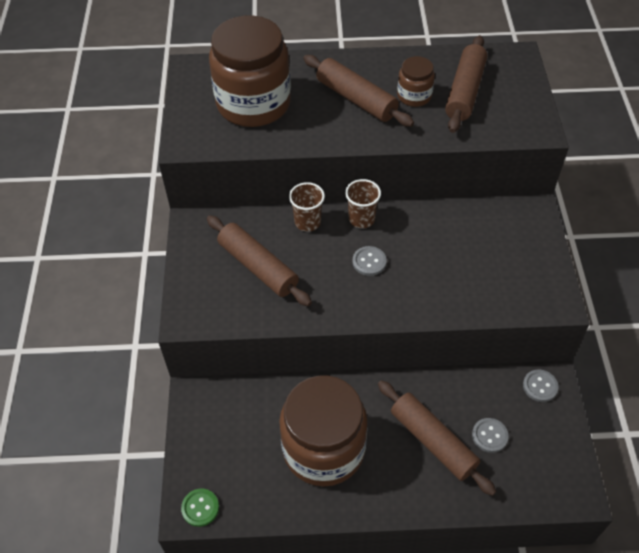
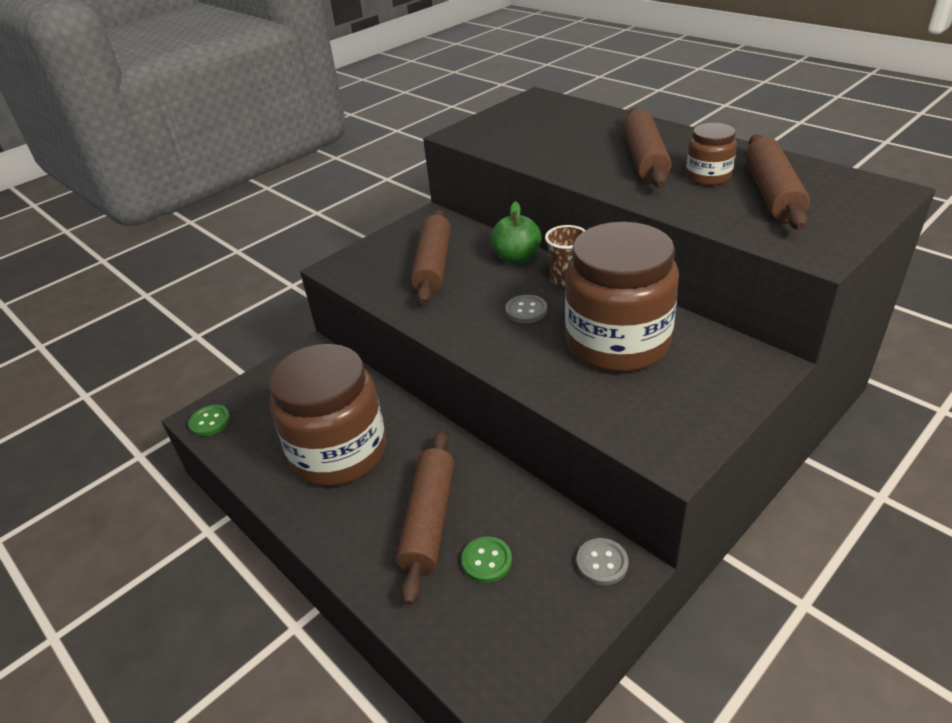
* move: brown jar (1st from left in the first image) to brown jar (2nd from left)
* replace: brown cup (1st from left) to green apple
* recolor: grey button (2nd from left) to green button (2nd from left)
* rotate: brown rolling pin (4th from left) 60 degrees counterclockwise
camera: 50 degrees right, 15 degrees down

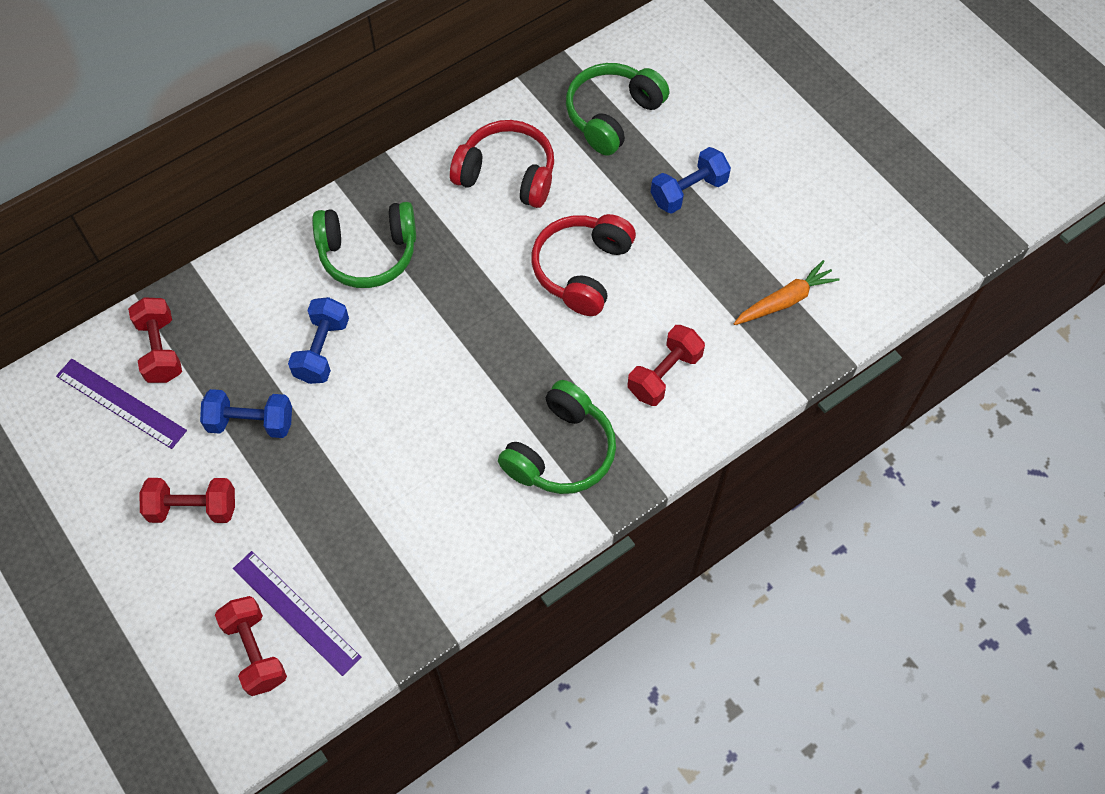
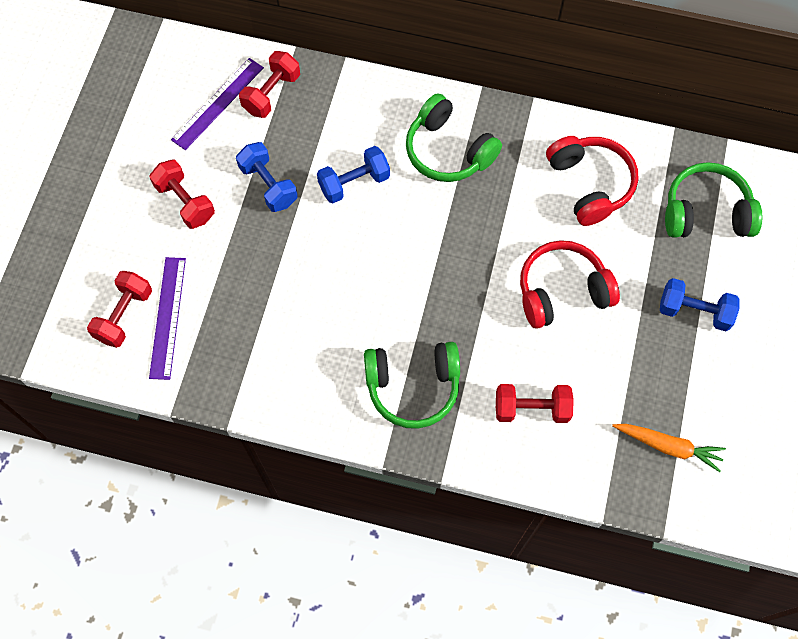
* rotate: purple ruler (1st from left in the first image) 45 degrees clockwise
camera: 50 degrees right, 5 degrees up

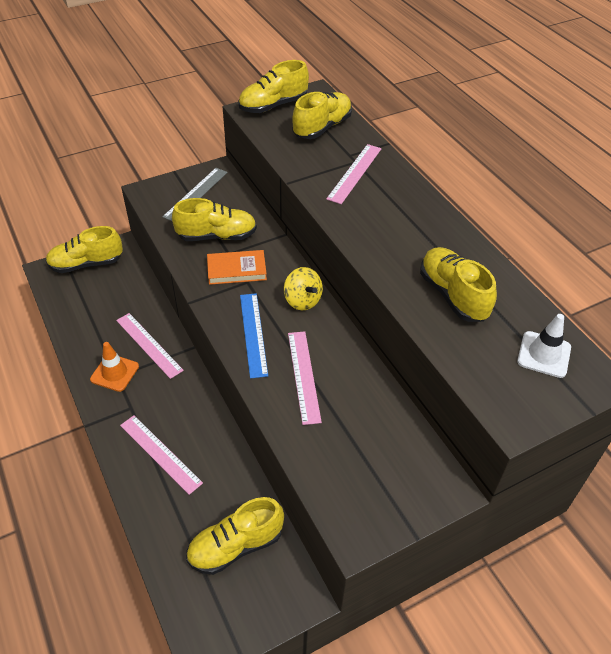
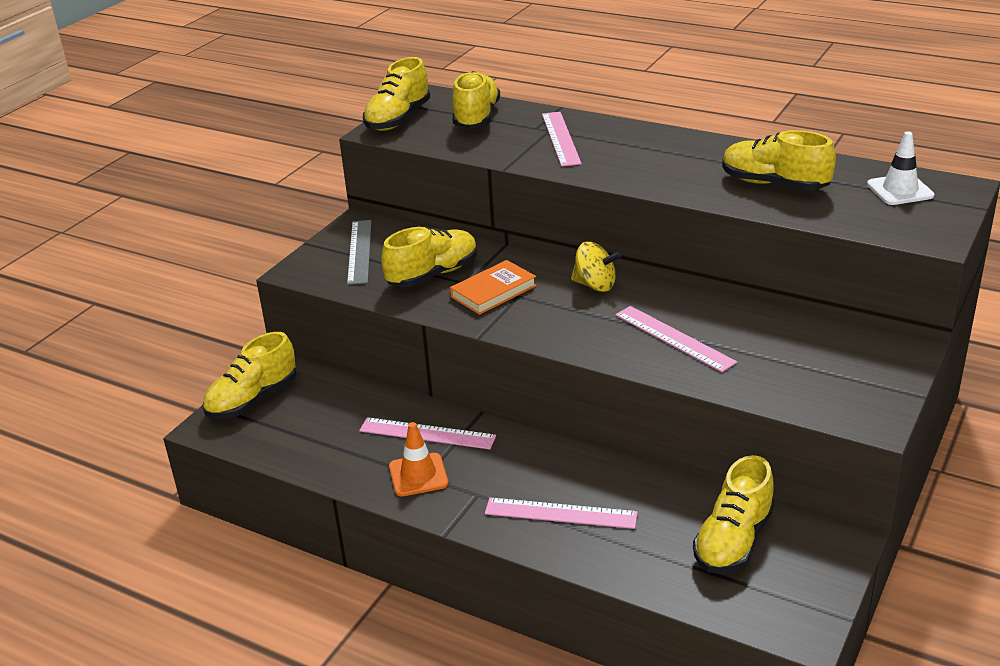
* delete: blue ruler
camera: 30 degrees left, 15 degrees down

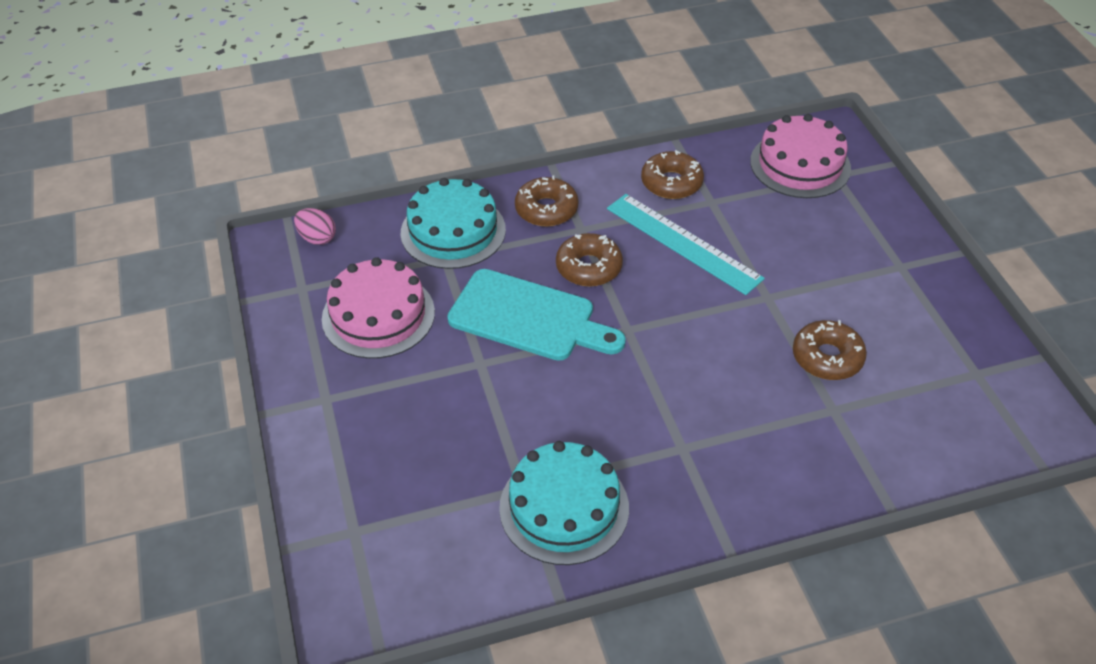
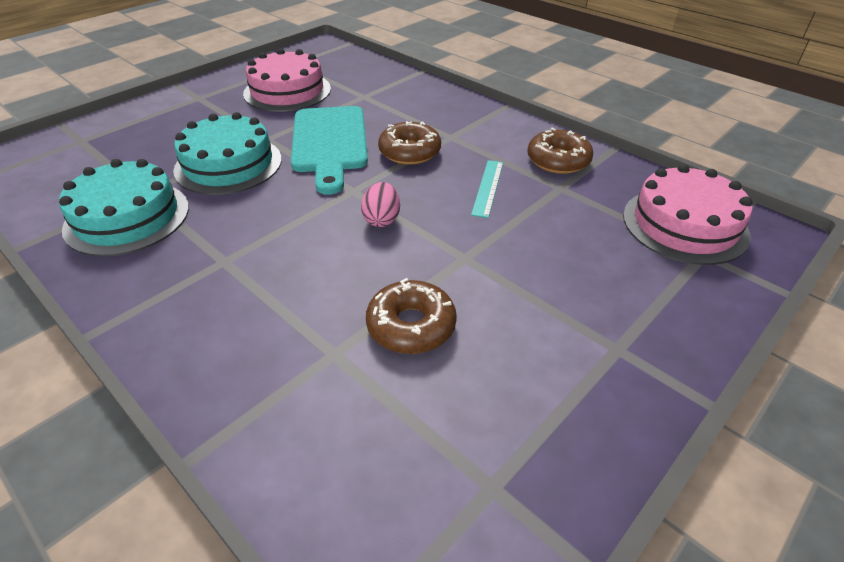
* delete: brown donut (1st from left)
* move: pink egg
* move: turquoise cake (1st from left in the first image) to turquoise cake (2nd from left)
* resize: turquoise ruler x0.53
camera: 60 degrees right, 5 degrees down

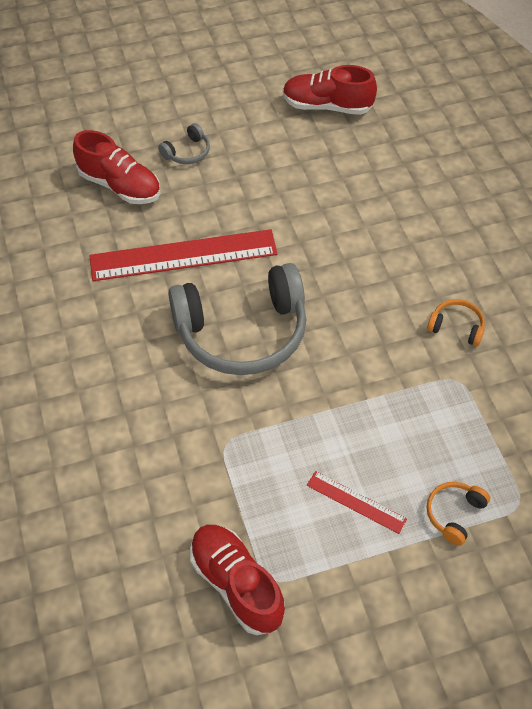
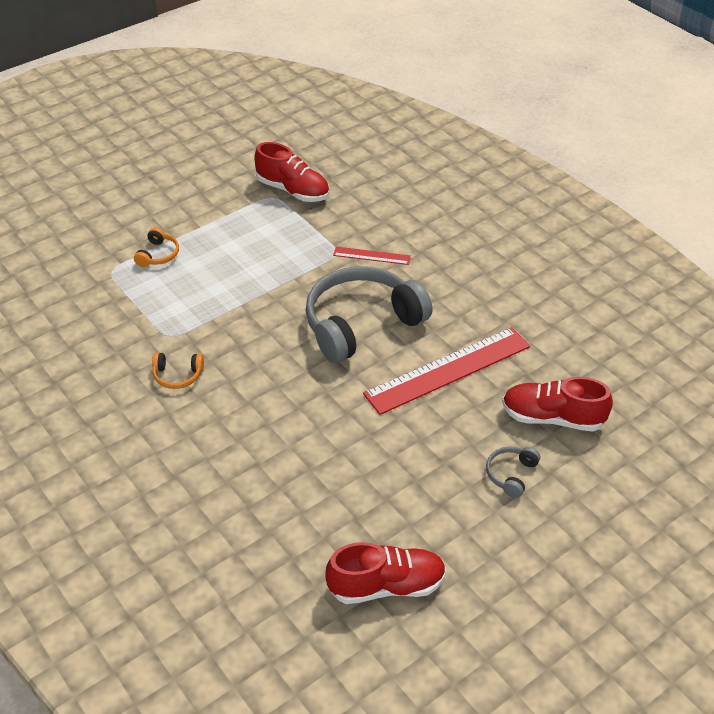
* move: red ruler (2nd from left in the first image) to red ruler (1st from left)
camera: 160 degrees right, 10 degrees down

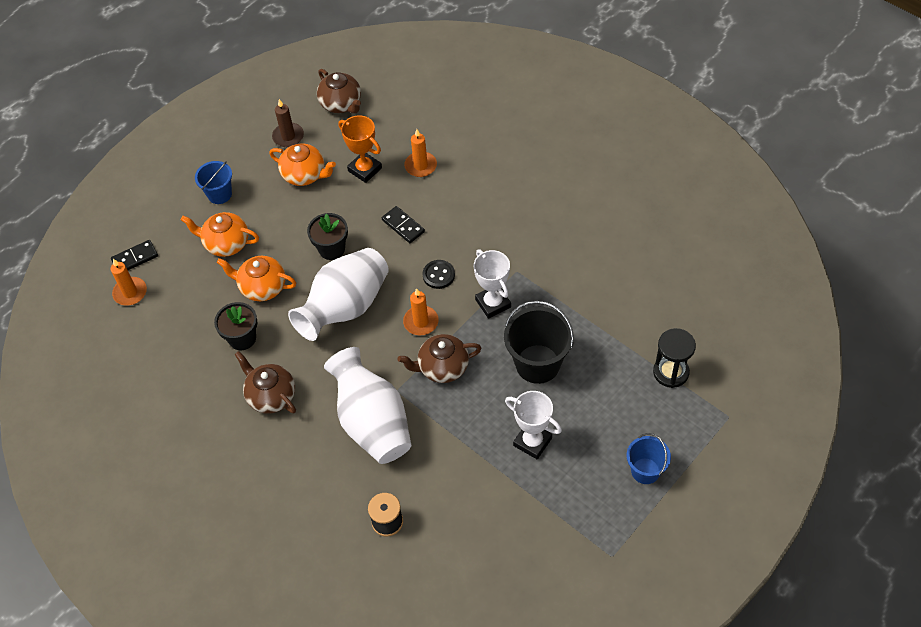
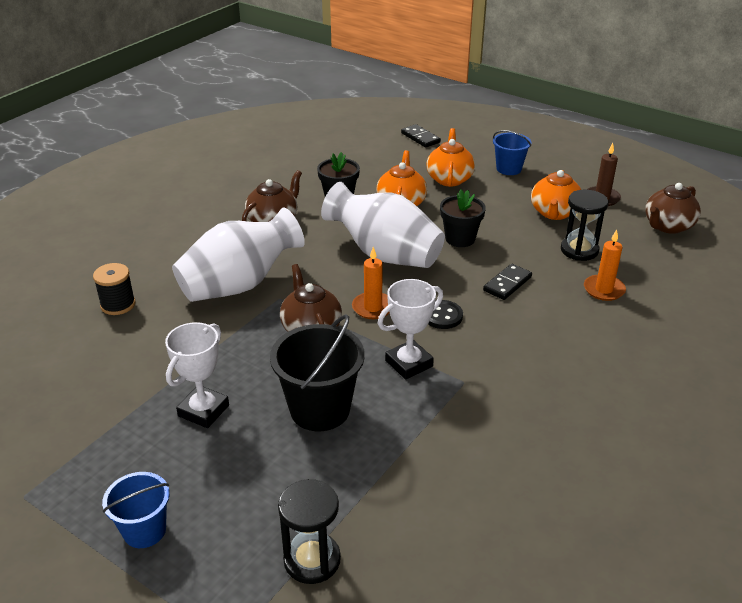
* delete: orange candle (1st from left)
* replace: orange trophy to black hourglass (2nd from left)
camera: 80 degrees right, 20 degrees down

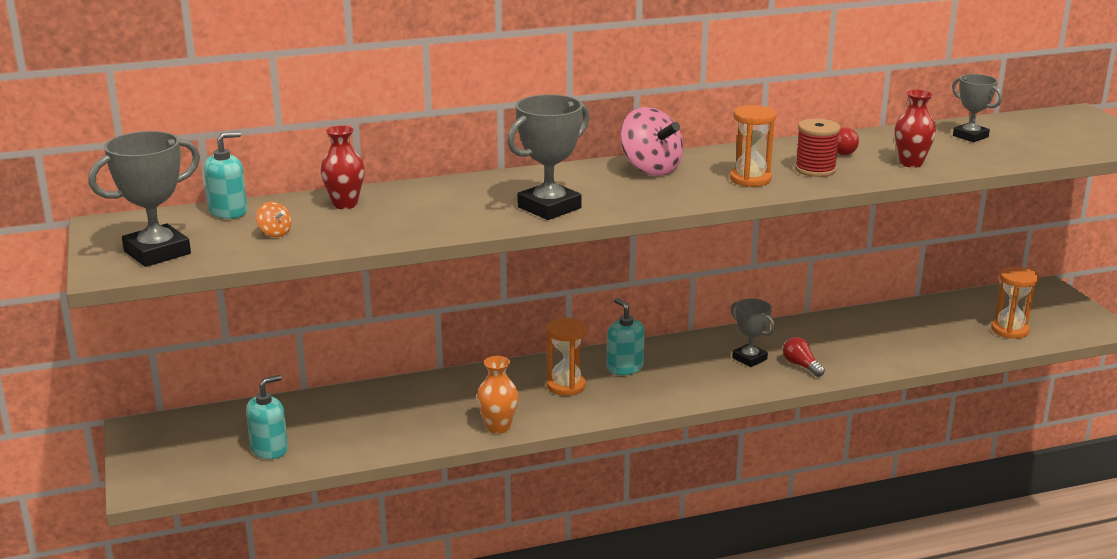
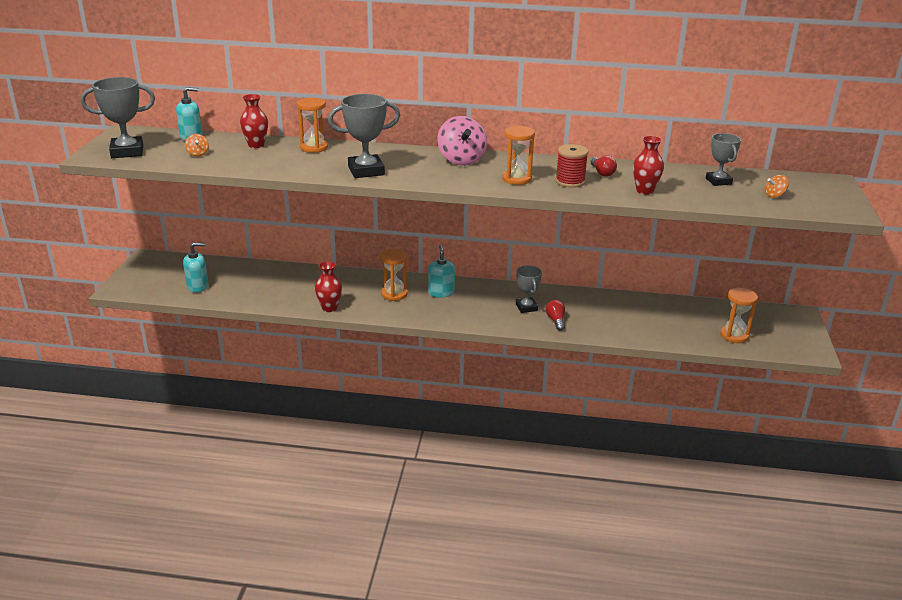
* insert: orange hourglass (1st from left)
* insert: orange spinning top (2nd from left)
* recolor: orange vase to red vase (2nd from left)
camera: 25 degrees right, 5 degrees up

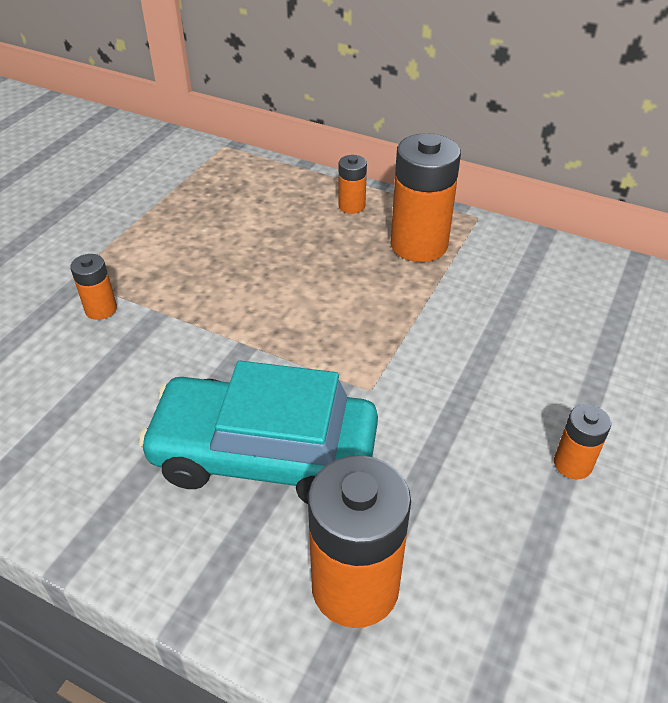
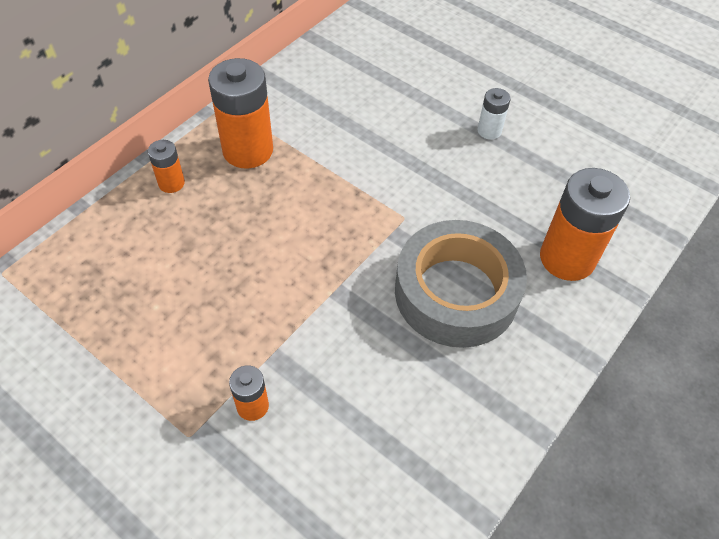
* replace: turquoise car to grey tape
* recolor: orange battery (5th from left) to white battery
camera: 80 degrees left, 10 degrees up

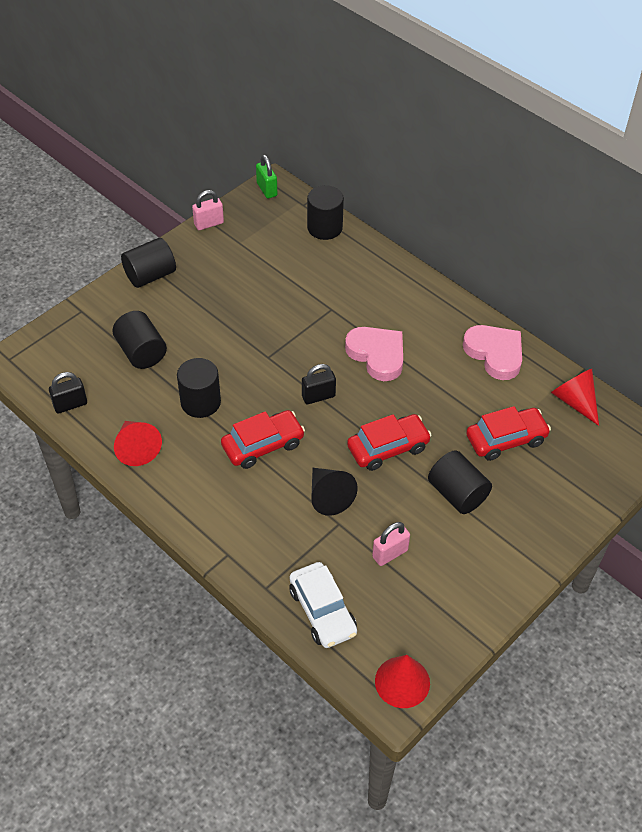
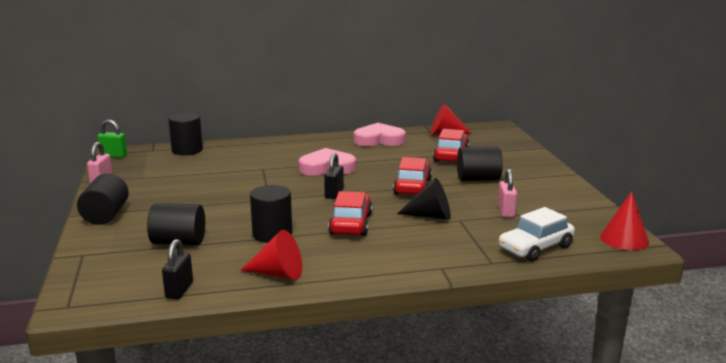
* rotate: white car 135 degrees clockwise
camera: 55 degrees left, 30 degrees down

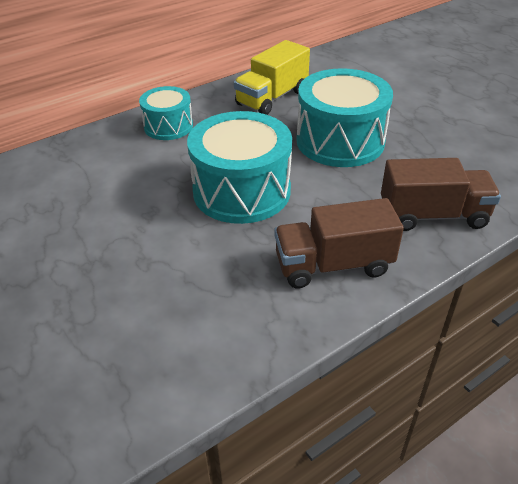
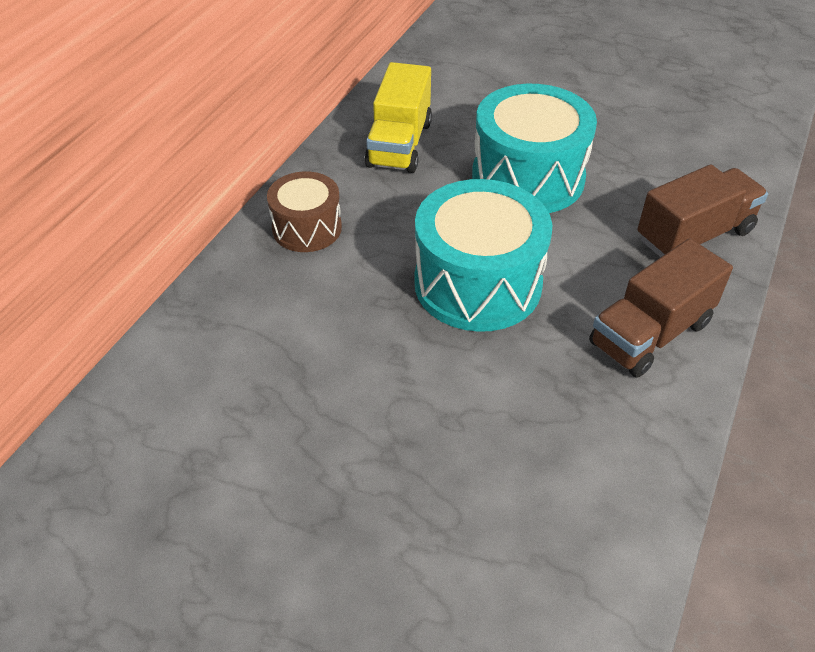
* recolor: turquoise drum (1st from left) to brown drum
camera: 30 degrees left, 5 degrees up

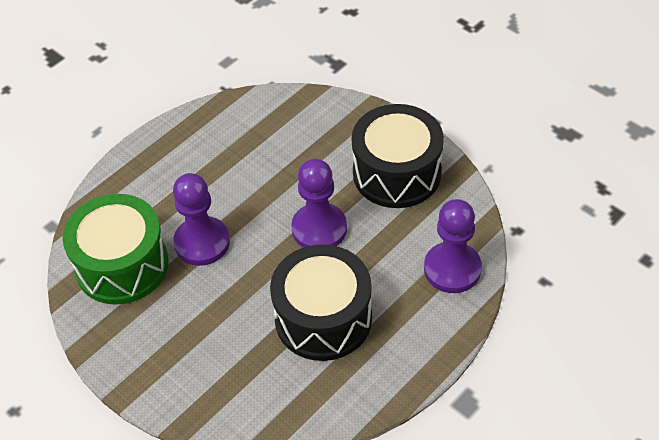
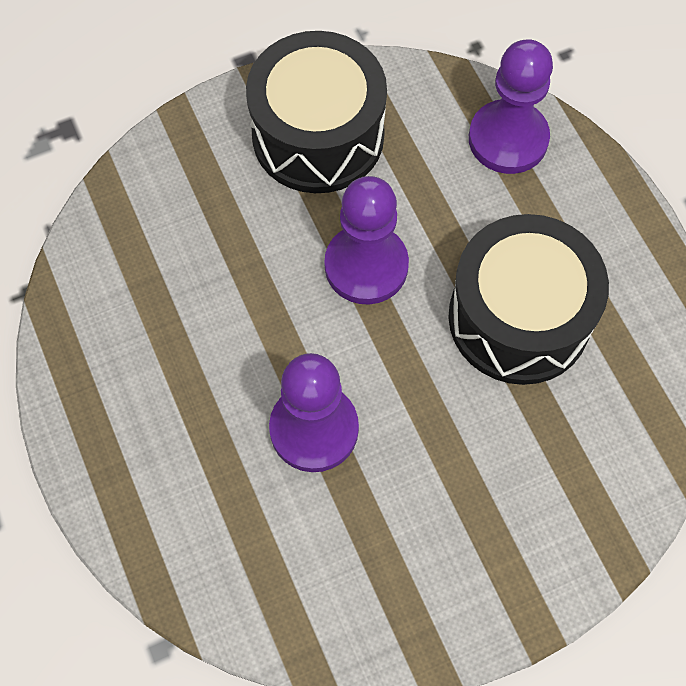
* delete: green drum
camera: 70 degrees left, 15 degrees up

